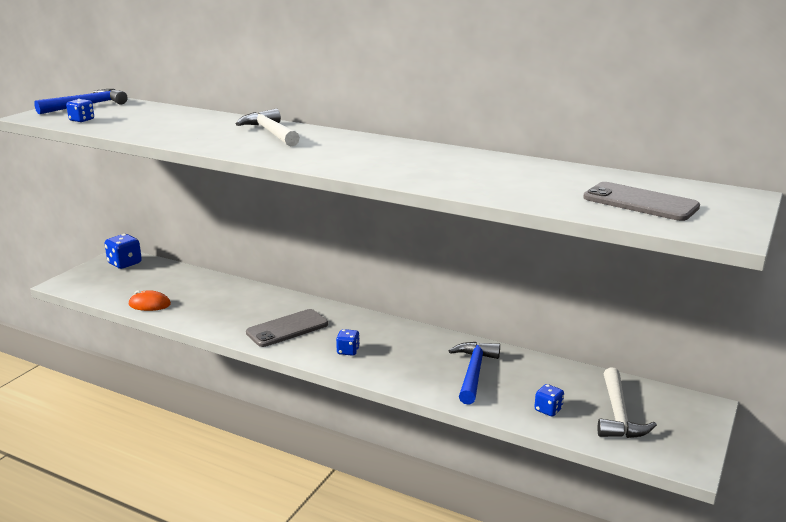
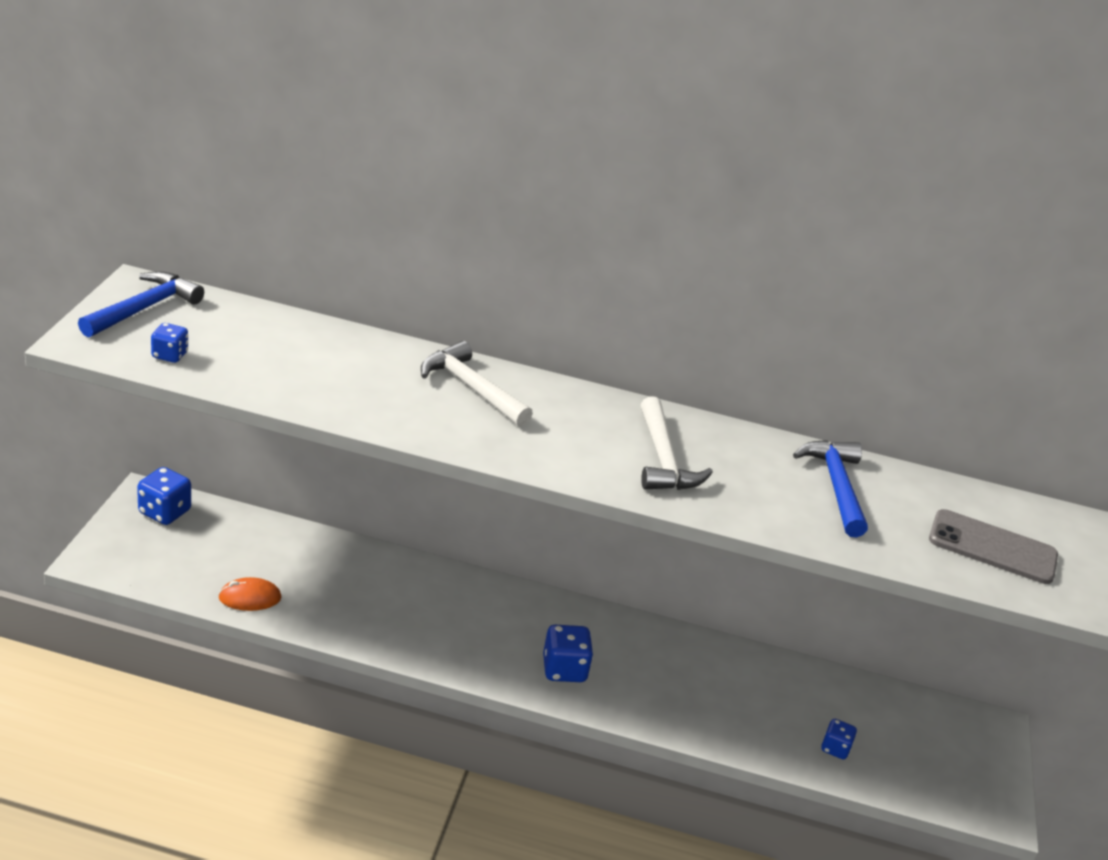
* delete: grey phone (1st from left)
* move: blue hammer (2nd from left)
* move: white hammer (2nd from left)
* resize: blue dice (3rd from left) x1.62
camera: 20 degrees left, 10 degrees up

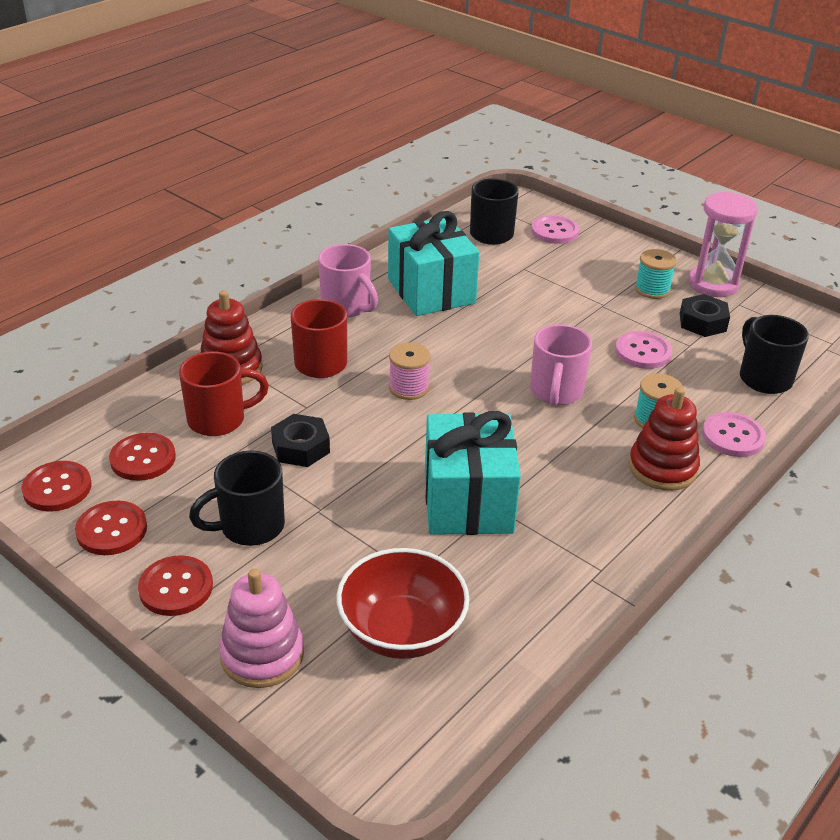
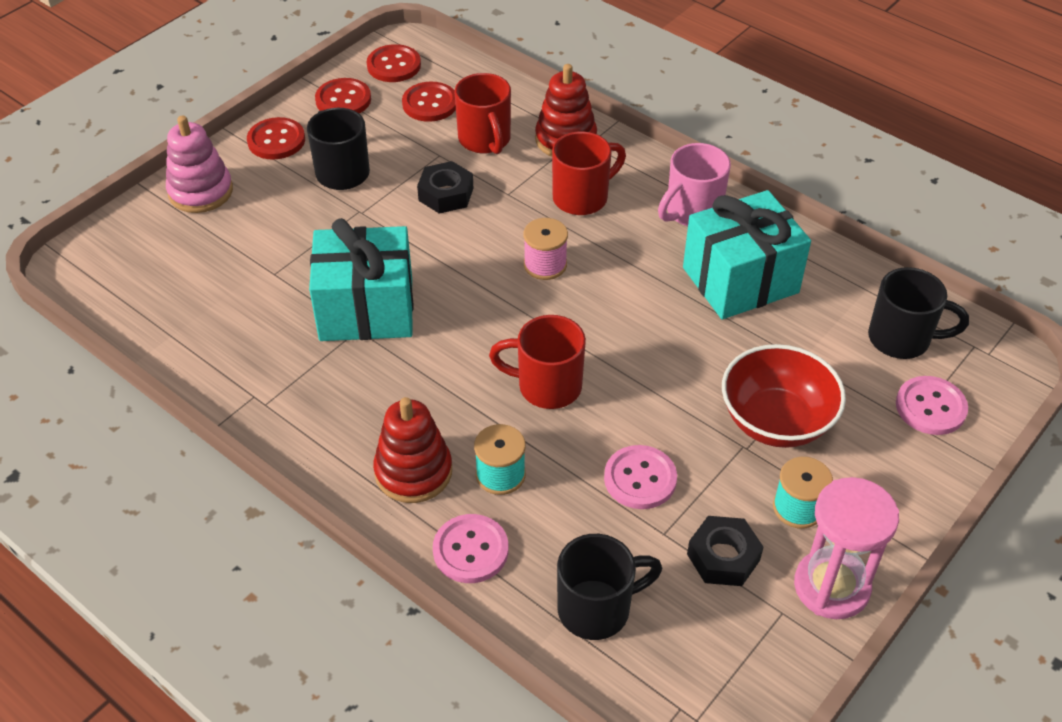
* move: red bowl
* recolor: pink mug (2nd from left) to red mug (2nd from left)
camera: 90 degrees right, 10 degrees up

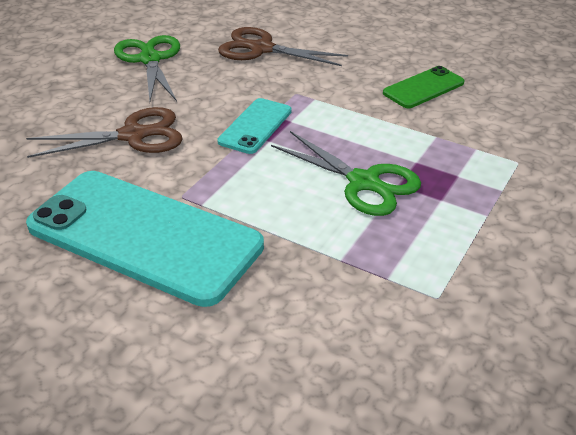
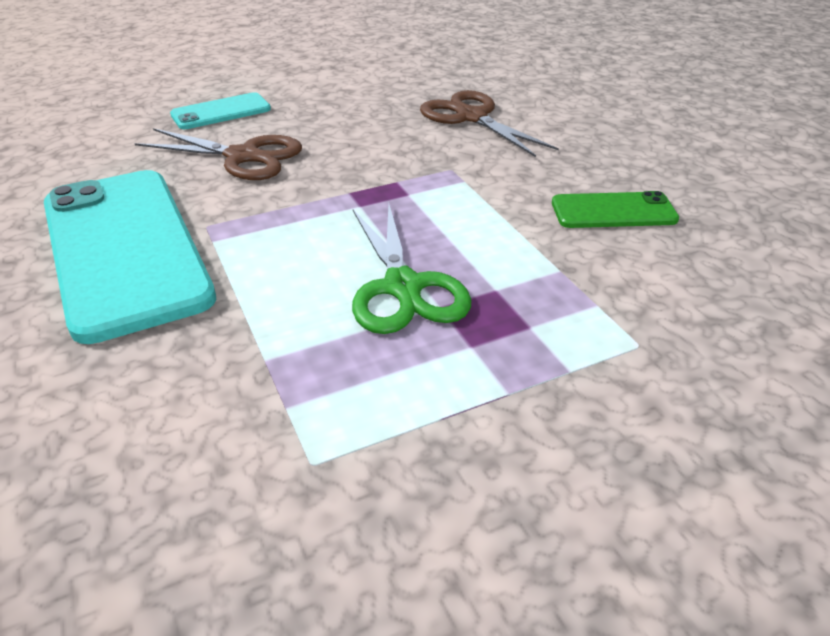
* delete: green scissors (1st from left)
* move: turquoise phone (2nd from left)
camera: 35 degrees right, 0 degrees up

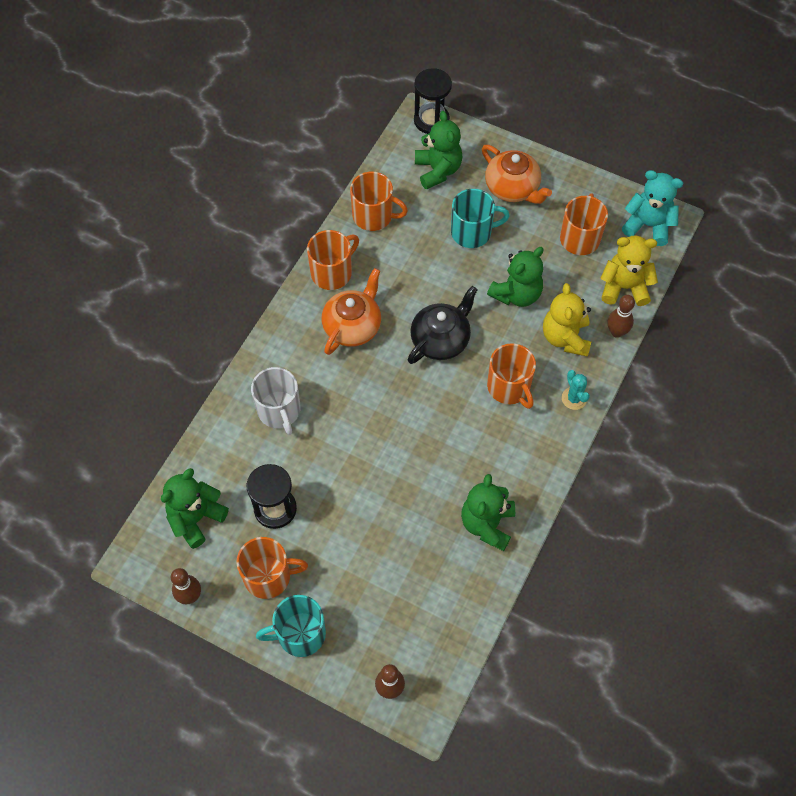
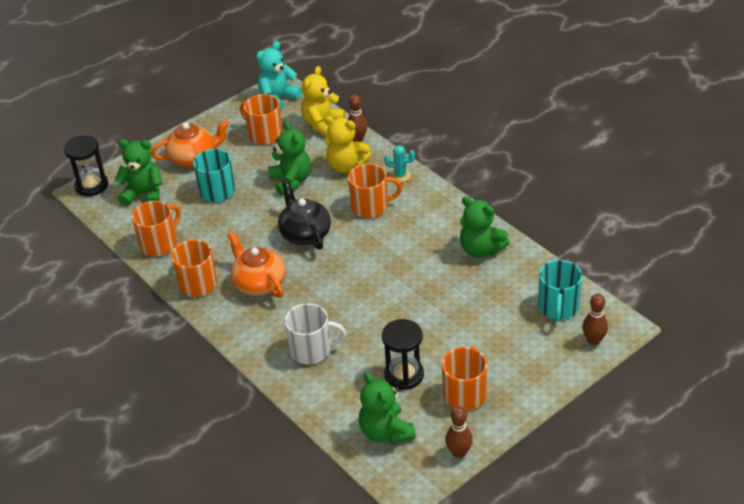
* move: turquoise mug (1st from left in the first image) to turquoise mug (2nd from left)
camera: 65 degrees left, 20 degrees down

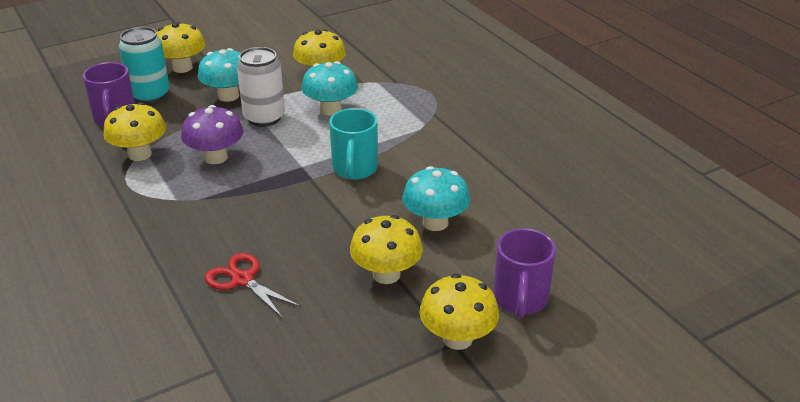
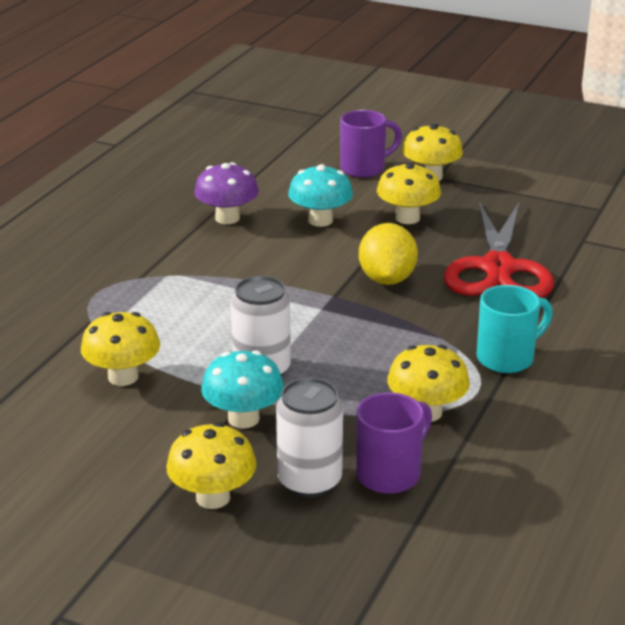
* delete: turquoise mushroom (2nd from left)
* insert: yellow lemon
* move: purple mushroom
* move: turquoise mug
* recolor: turquoise can to white can (2nd from left)
* resize: red scissors x1.96
camera: 125 degrees left, 5 degrees down

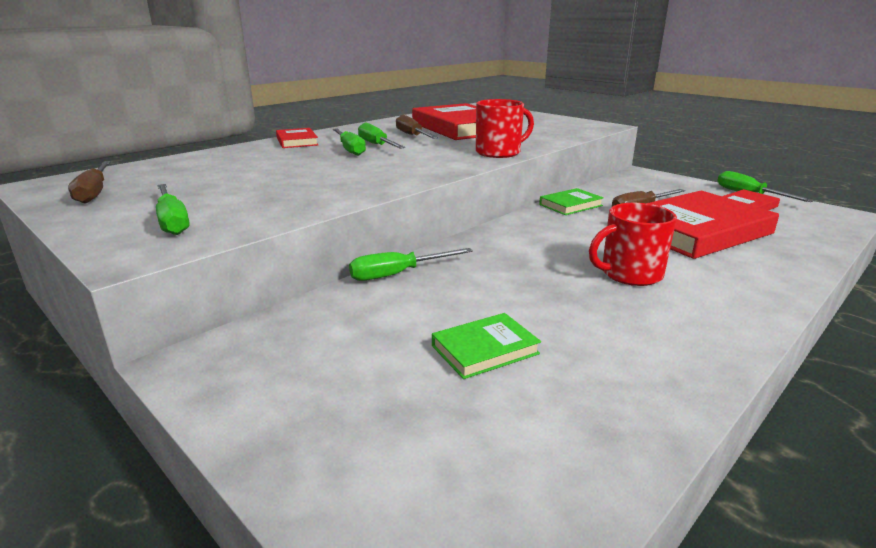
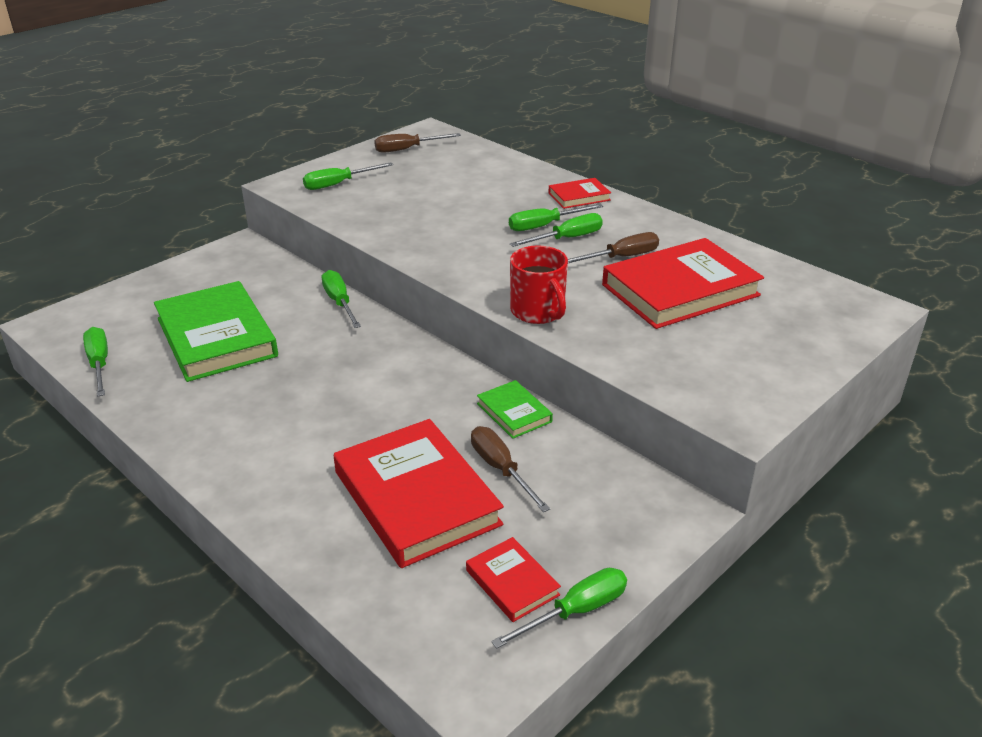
* delete: red mug (2nd from left)
* insert: green screwdriver (1st from left)
* resize: green book (1st from left) x2.10
camera: 90 degrees right, 10 degrees up

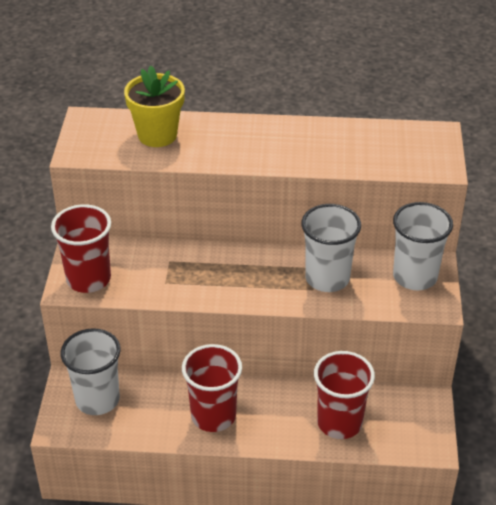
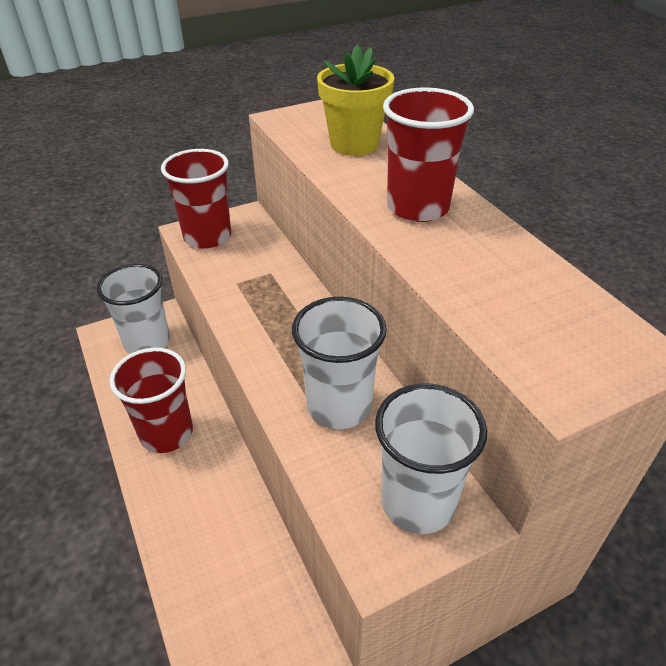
* move: red cup (3rd from left)
camera: 60 degrees right, 0 degrees up

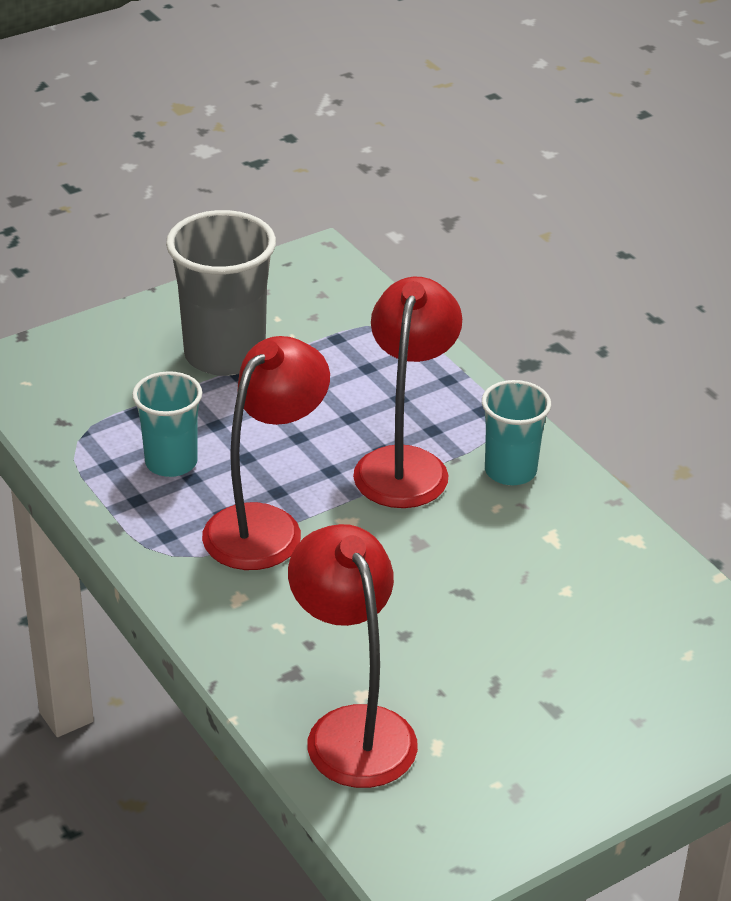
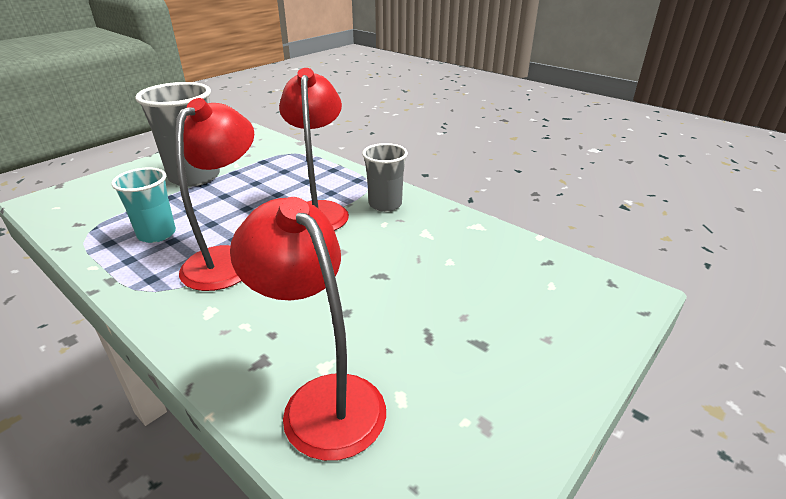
* recolor: turquoise cup (2nd from left) to grey cup (2nd from left)
camera: 15 degrees left, 5 degrees down

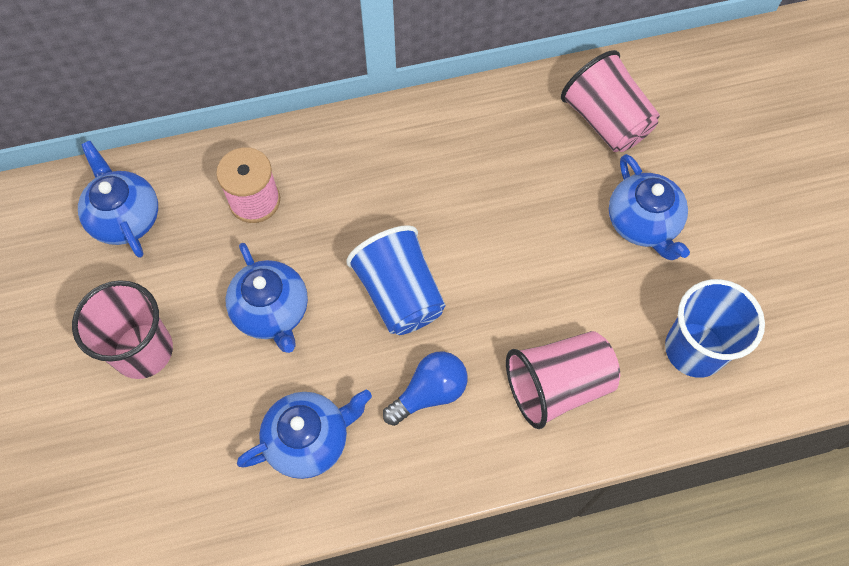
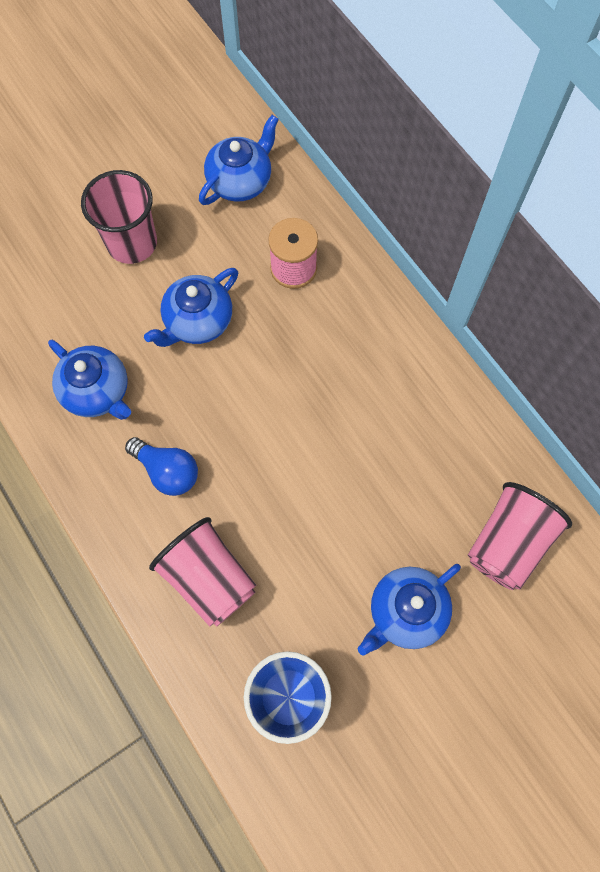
* delete: blue cup (1st from left)
camera: 70 degrees right, 5 degrees up

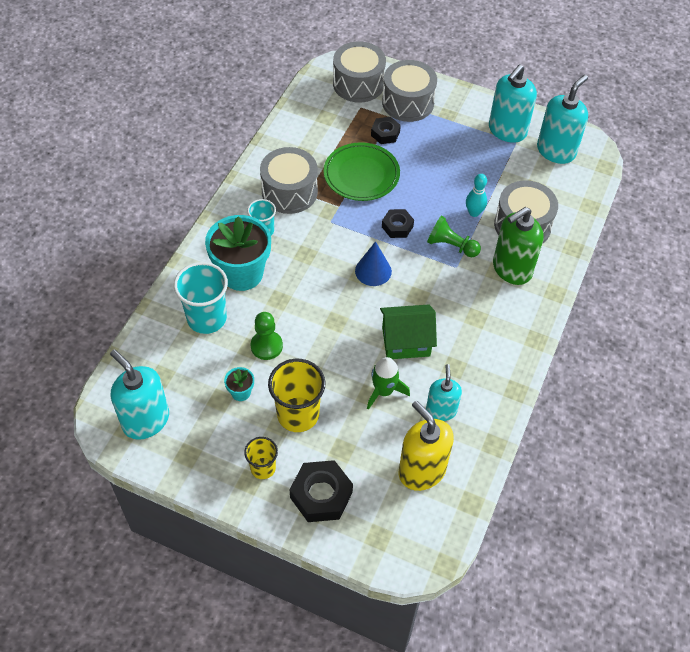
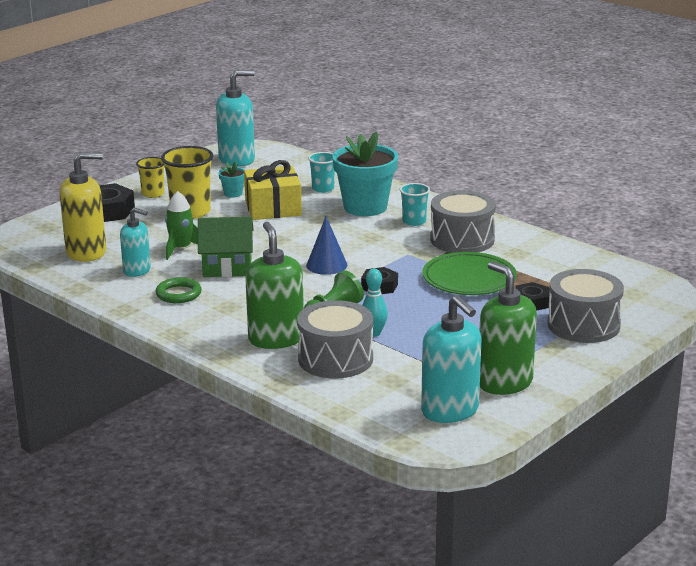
* delete: grey drum (2nd from left)
* insert: green ring
* replace: green pawn (1st from left) to yellow gift
* recolor: turquoise soap dispenser (3rd from left) to green soap dispenser (2nd from left)
* rotate: green house 75 degrees clockwise
* resize: turquoise cup (1st from left) x0.58
camera: 110 degrees right, 30 degrees down

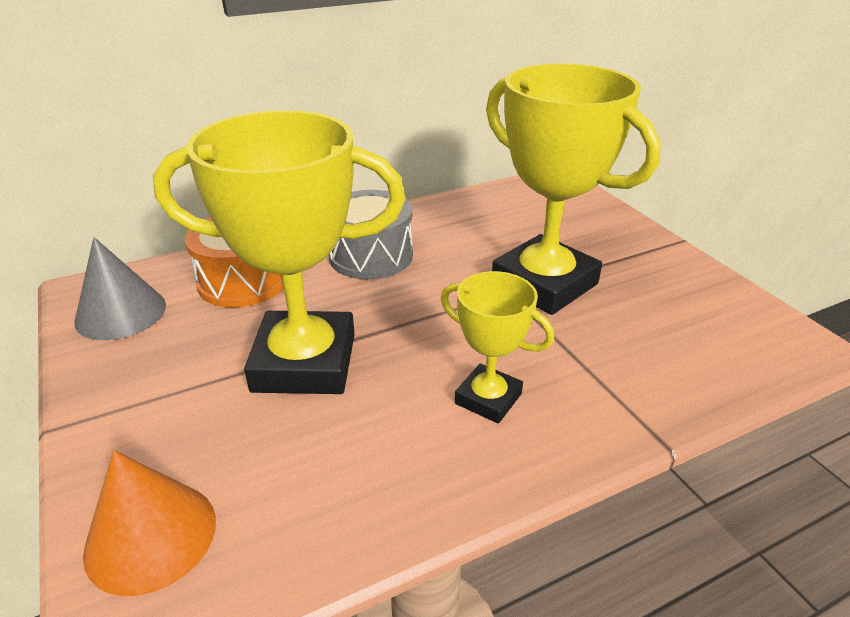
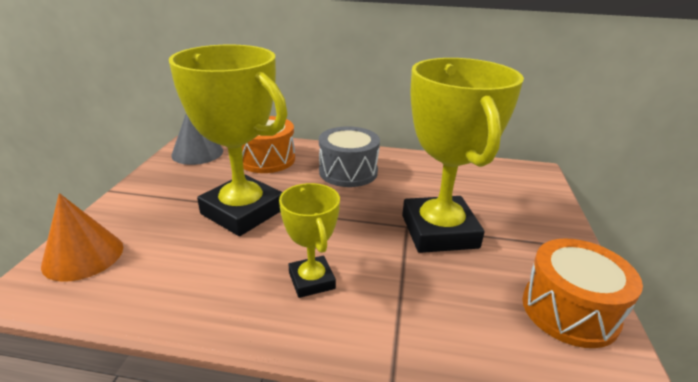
* insert: orange drum (2nd from left)
camera: 35 degrees right, 5 degrees down

